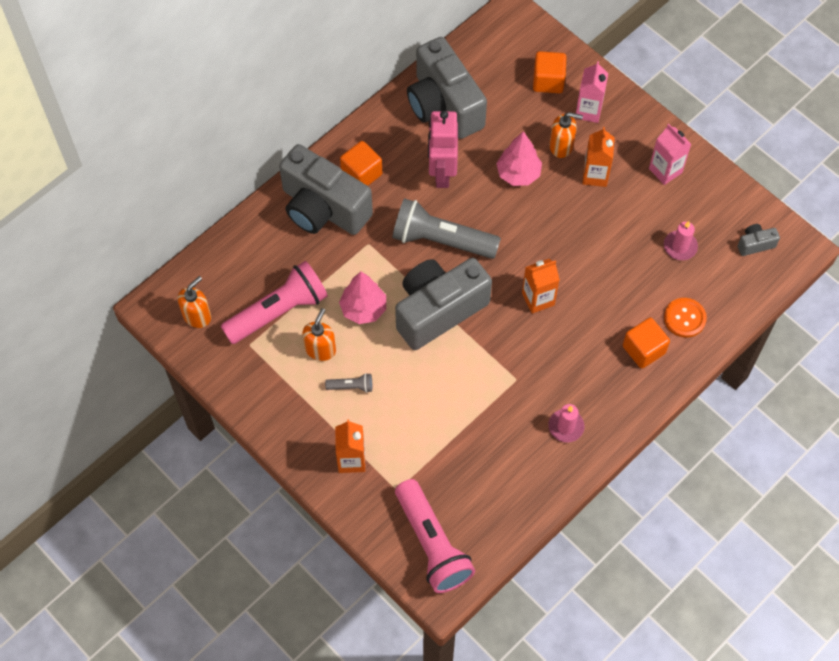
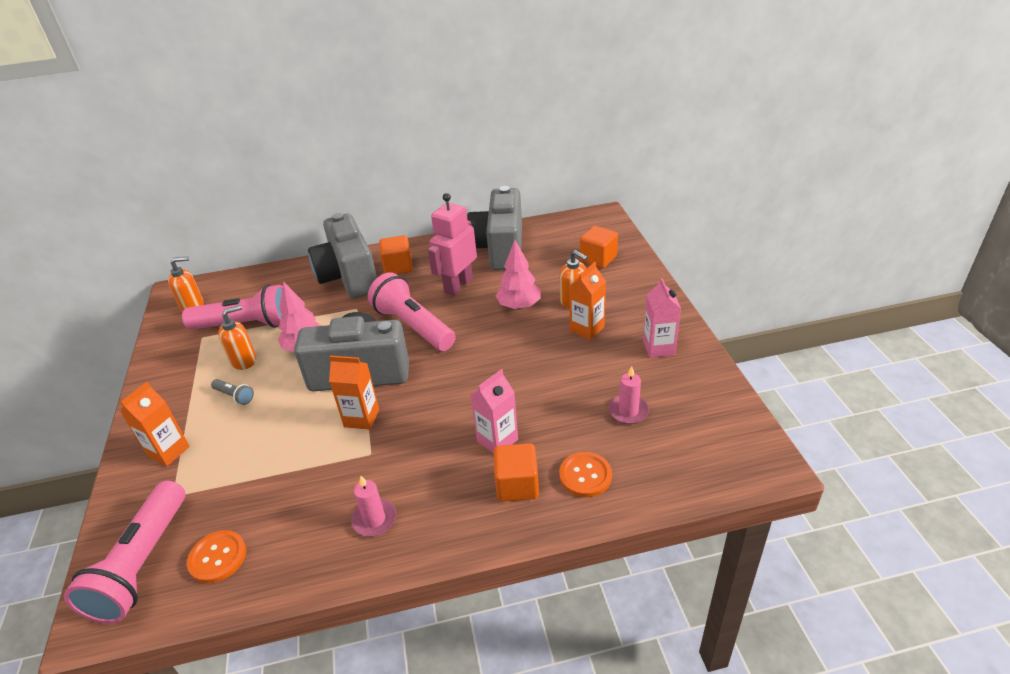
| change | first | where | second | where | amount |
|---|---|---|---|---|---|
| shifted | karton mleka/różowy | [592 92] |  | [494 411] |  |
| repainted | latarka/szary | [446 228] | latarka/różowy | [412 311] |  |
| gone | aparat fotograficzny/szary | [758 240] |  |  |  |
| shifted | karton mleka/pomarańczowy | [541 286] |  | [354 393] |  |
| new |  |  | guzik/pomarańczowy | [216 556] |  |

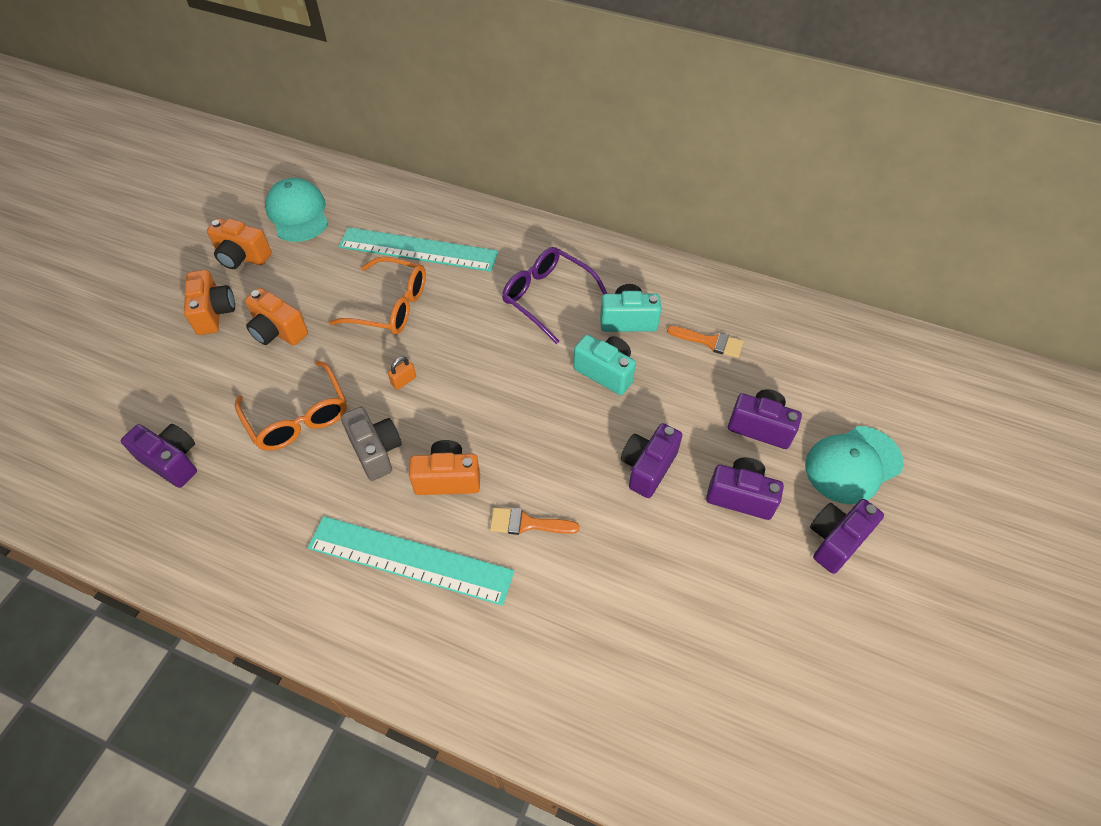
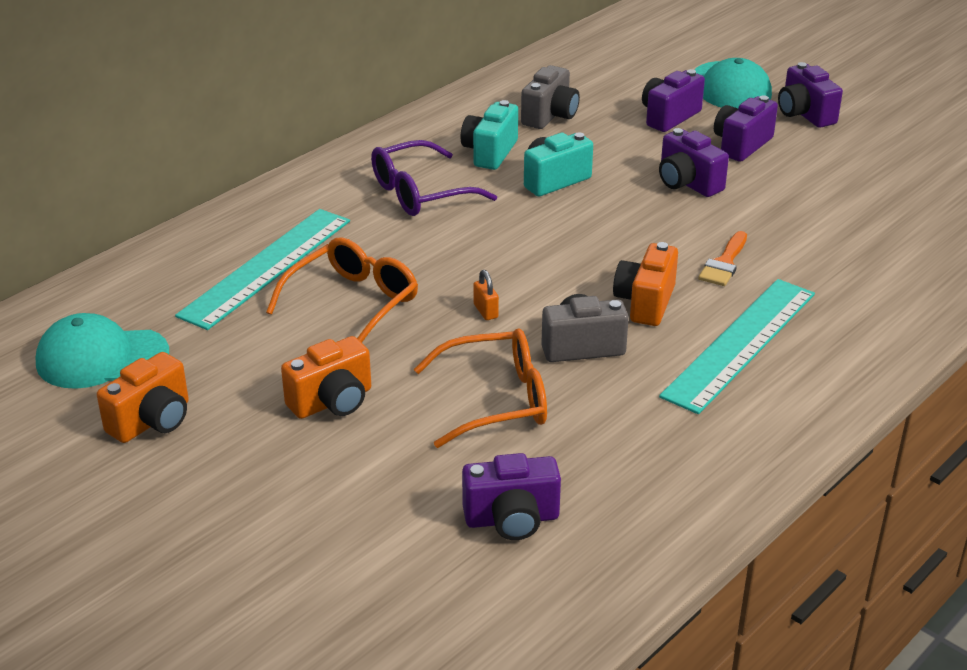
| change | first | where | second | where | amount |
|---|---|---|---|---|---|
| gone | aparat fotograficzny/pomarańczowy | [209 302] |  |  |  |
| swapped | pędzel/pomarańczowy | [705 342] | aparat fotograficzny/szary | [550 97] |  |
| rotated | aparat fotograficzny/fioletowy | [159 456] |  | [511 496] | 150 degrees counterclockwise |

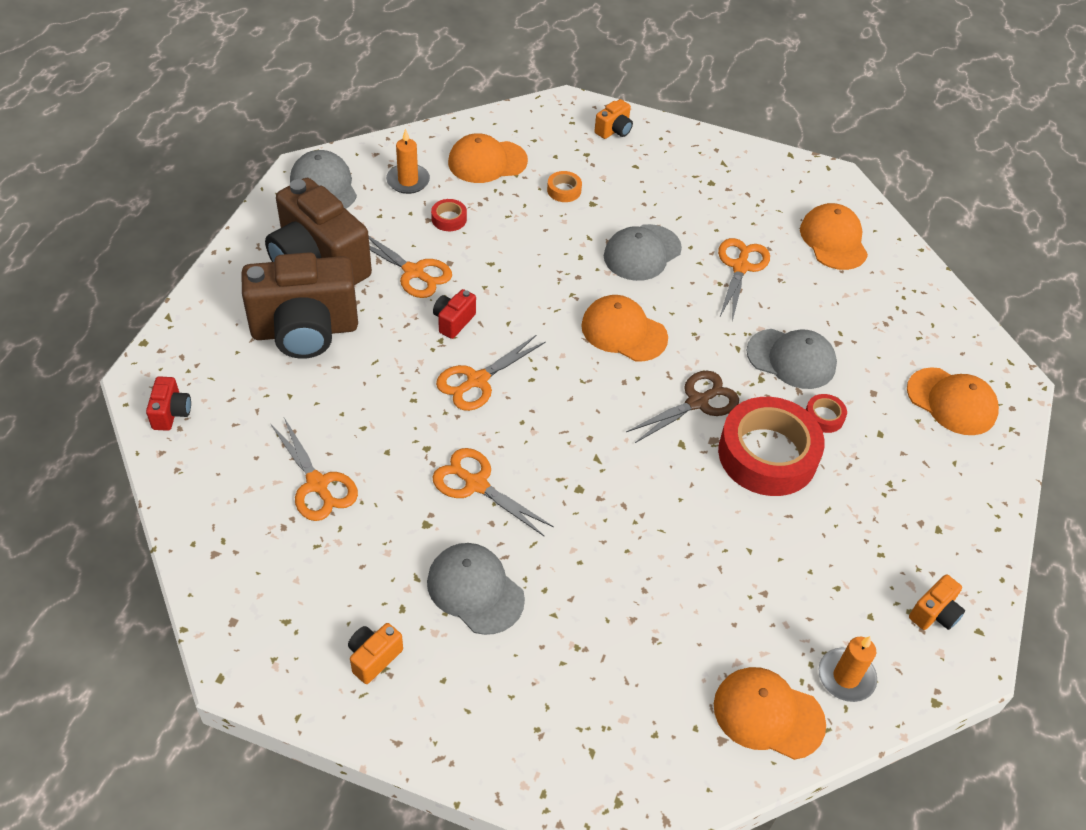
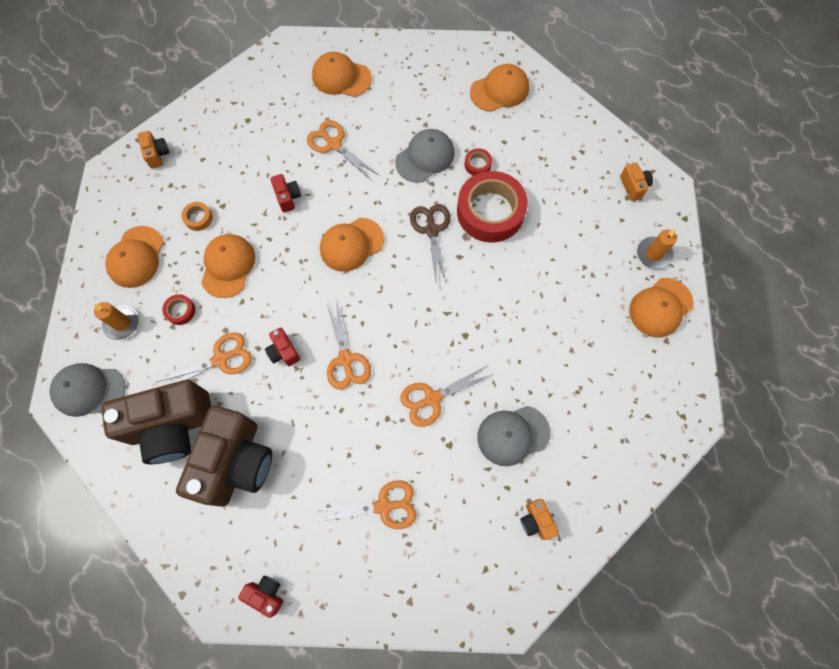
| change | first | where | second | where | amount |
|---|---|---|---|---|---|
| swapped | czapka/szary | [643 252] | aparat fotograficzny/czerwony | [286 193] |  |
| new |  |  | czapka/pomarańczowy | [228 266] |  |

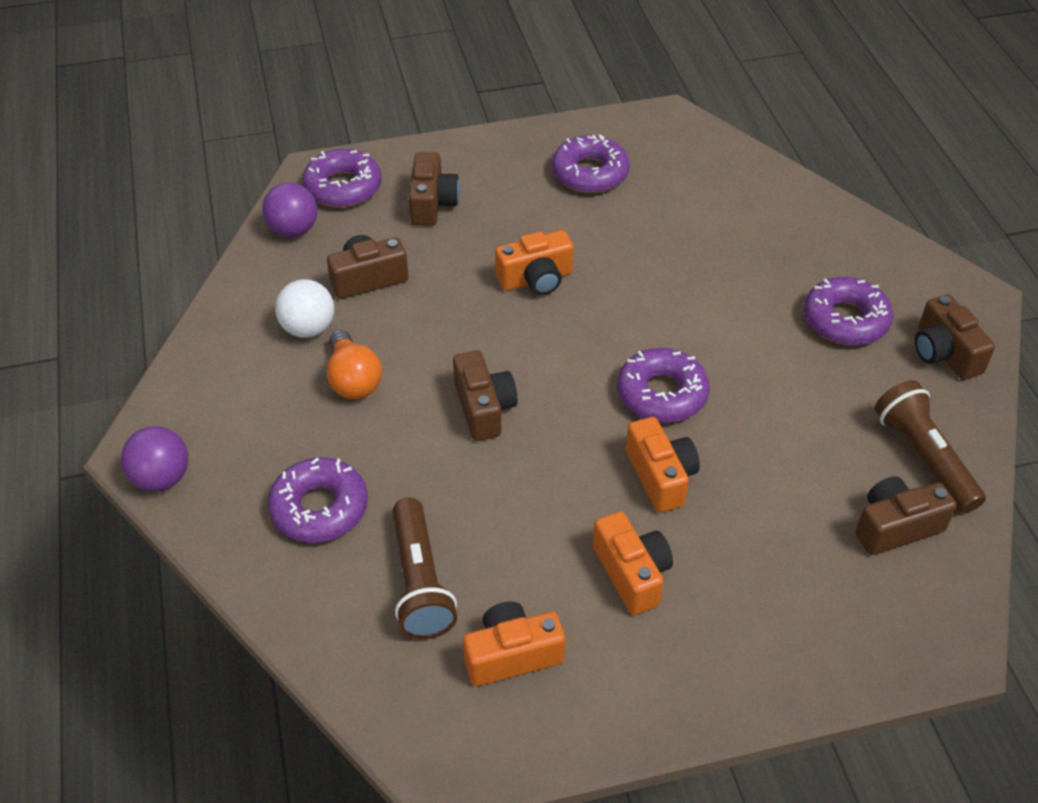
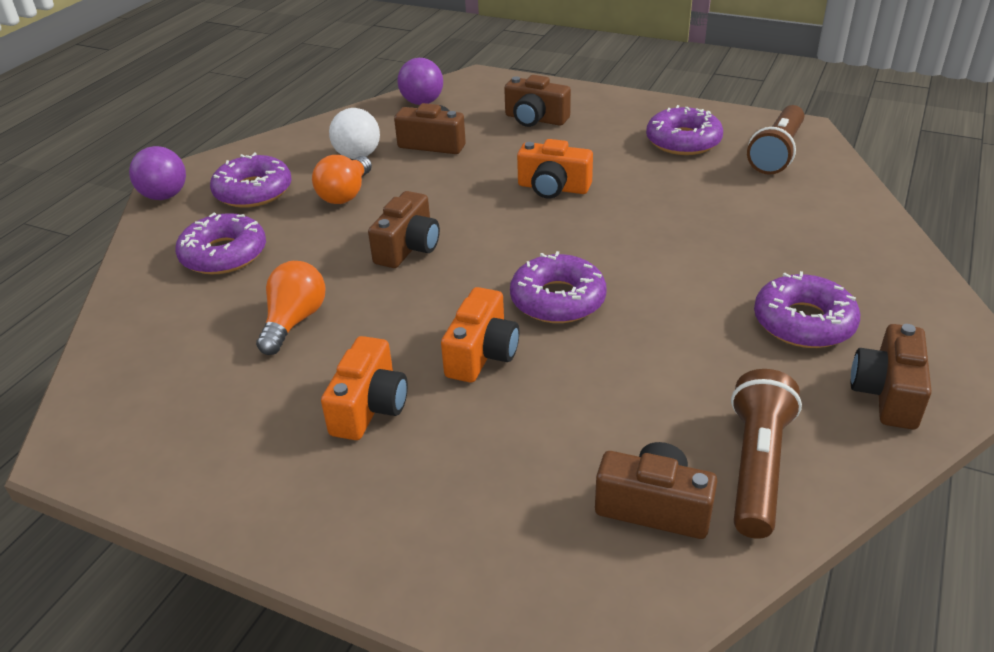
| change | first | where | second | where | amount |
|---|---|---|---|---|---|
| shifted | donut/fioletowy | [342 178] |  | [251 180] |  |
| rotated | aparat fotograficzny/brązowy | [434 189] |  | [537 101] | 75 degrees clockwise |
| shifted | latarka/brązowy | [424 568] |  | [775 140] |  |
| gone | aparat fotograficzny/pomarańczowy | [514 643] |  |  |  |
| new |  |  | żarówka/pomarańczowy | [291 308] |  |

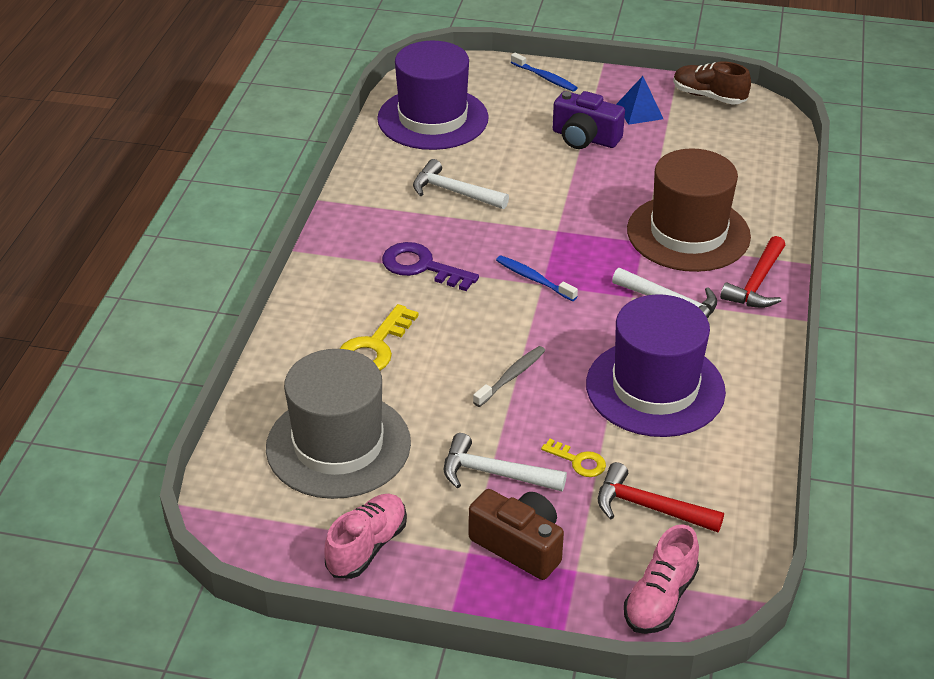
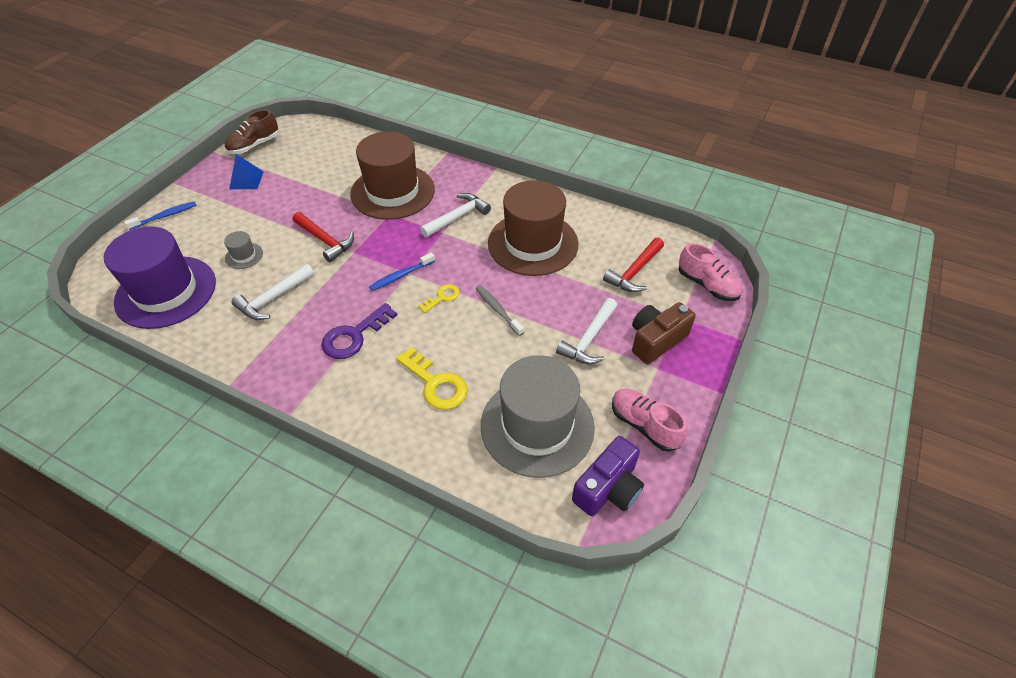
| change | first | where | second | where | amount |
|---|---|---|---|---|---|
| shifted | aparat fotograficzny/fioletowy | [589 120] |  | [608 476] |  |
| shifted | młotek/czerwony | [752 272] |  | [323 237] |  |
| repainted | kapelusz/fioletowy | [656 365] | kapelusz/brązowy | [533 228] |  |
| shifted | klucz/żółty | [573 458] |  | [439 298] |  |
| new |  |  | kapelusz/szary | [243 250] |  |

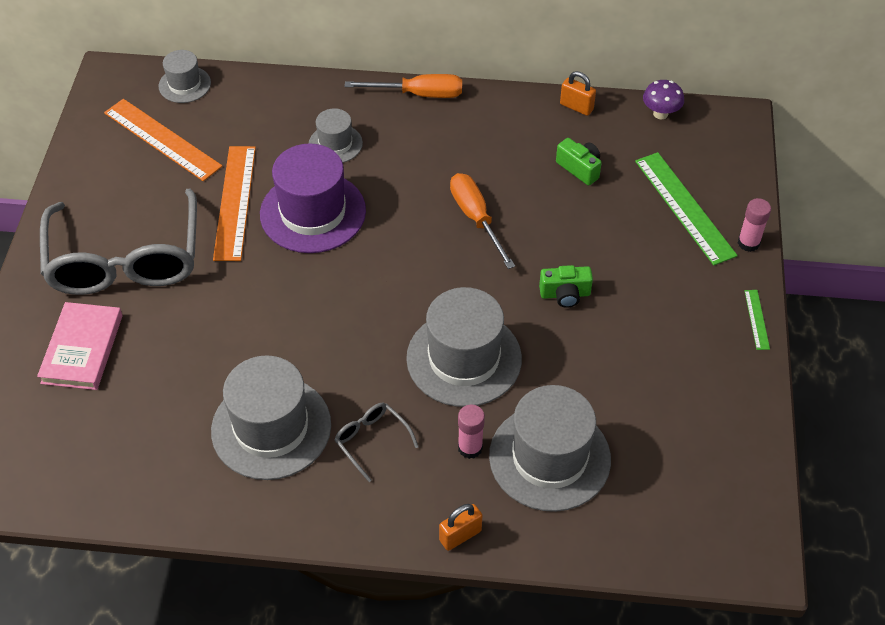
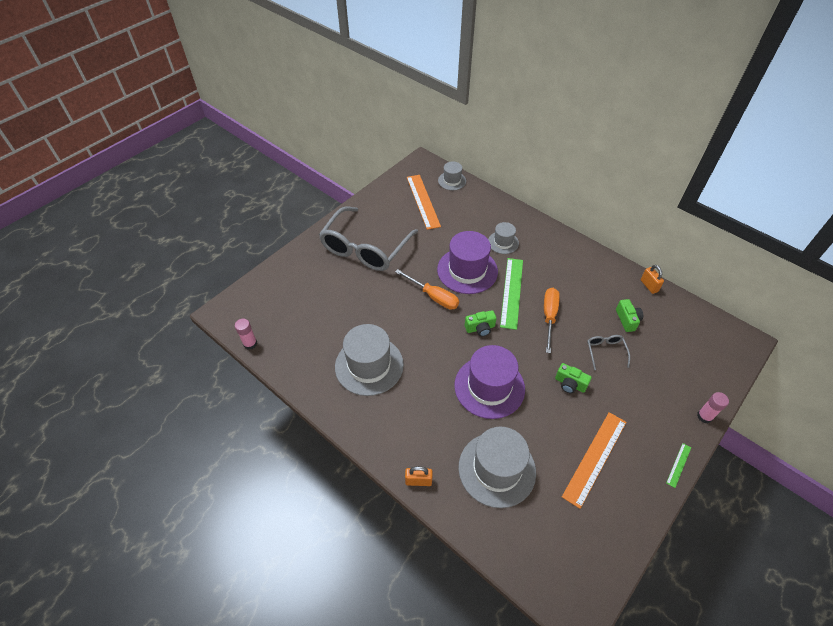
| change | first | where | second | where | amount |
|---|---|---|---|---|---|
| shifted | śrubokręt/pomarańczowy | [403 86] |  | [427 289] |  |
| gone | grzyb/fioletowy | [663 99] |  |  |  |
| shifted | linijka/pomarańczowy | [234 203] |  | [594 460] |  |
| shifted | linijka/zielony | [686 208] |  | [511 294] |  |
| repainted | kapelusz/szary | [464 347] | kapelusz/fioletowy | [489 382] |  |
| gone | książka/różowy | [79 346] |  |  |  |
| shifted | okulary/szary | [377 442] |  | [608 352] |  |
| shifted | klej w sztyfcie/różowy | [471 431] |  | [246 334] |  |
| new |  |  | aparat fotograficzny/zielony | [481 323] |  |

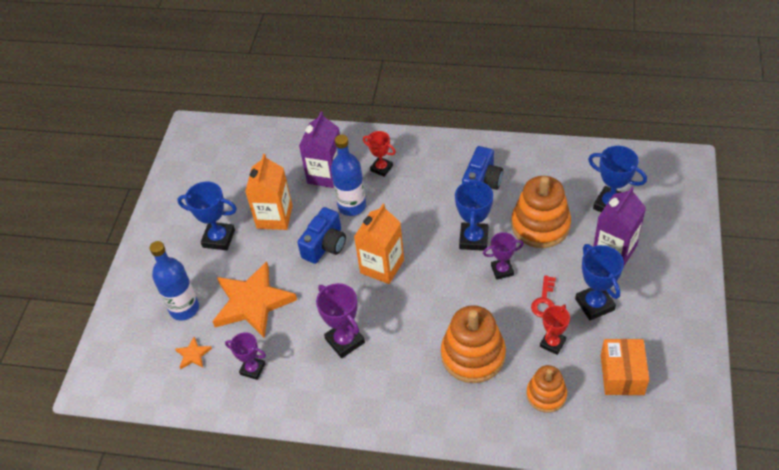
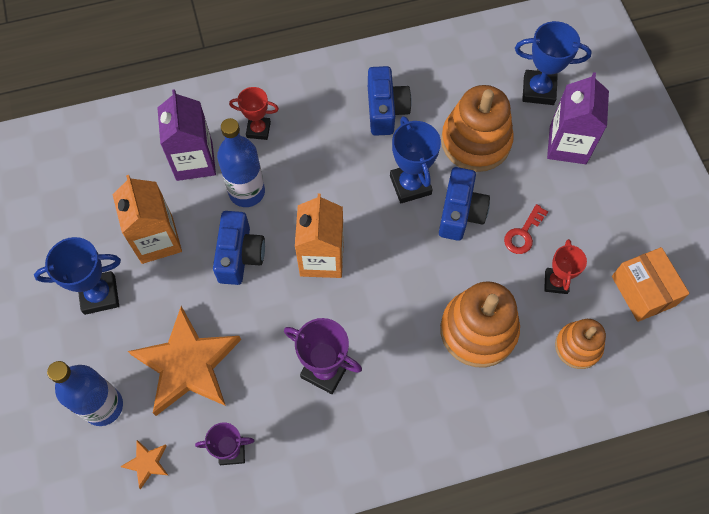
| change | first | where | second | where | amount |
|---|---|---|---|---|---|
| swapped | puchar/fioletowy | [503 256] | aparat fotograficzny/niebieski | [464 204] |  |
| gone | puchar/niebieski | [599 282] |  |  |  |
| rotated | klucz/czerwony | [543 296] |  | [526 229] | 45 degrees clockwise |

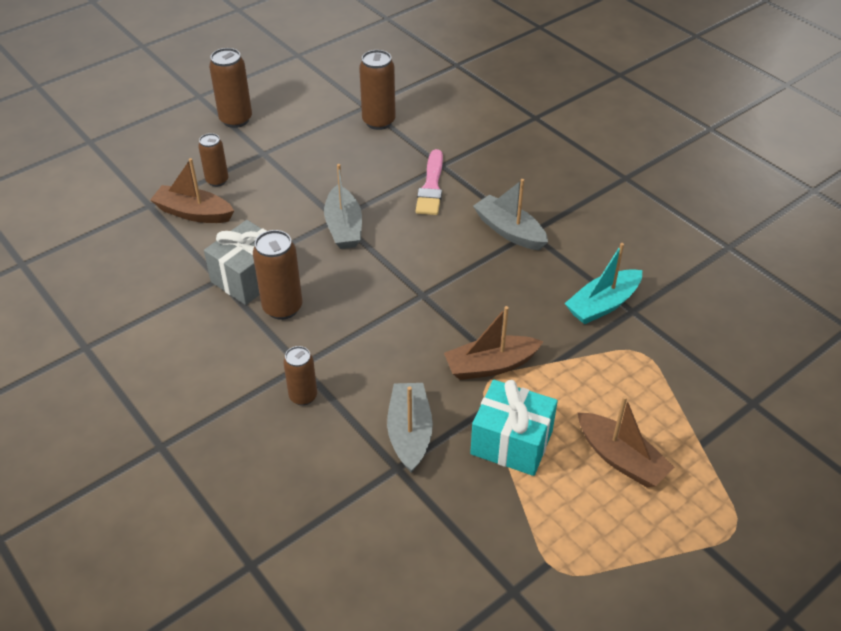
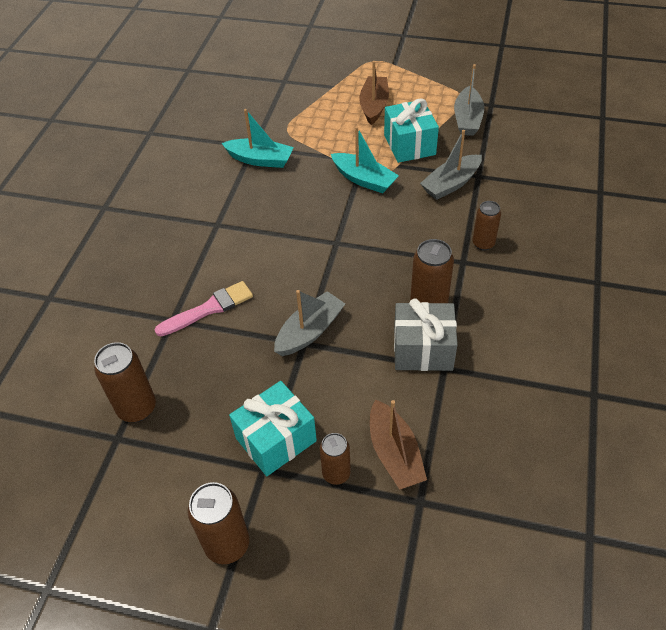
| change | first | where | second | where | amount |
|---|---|---|---|---|---|
| shifted | łódka/szary | [510 214] |  | [469 100] |  |
| repainted | łódka/brązowy | [494 343] | łódka/turkusowy | [365 159] |  |
| new |  |  | prezent/turkusowy | [273 428] |  |

